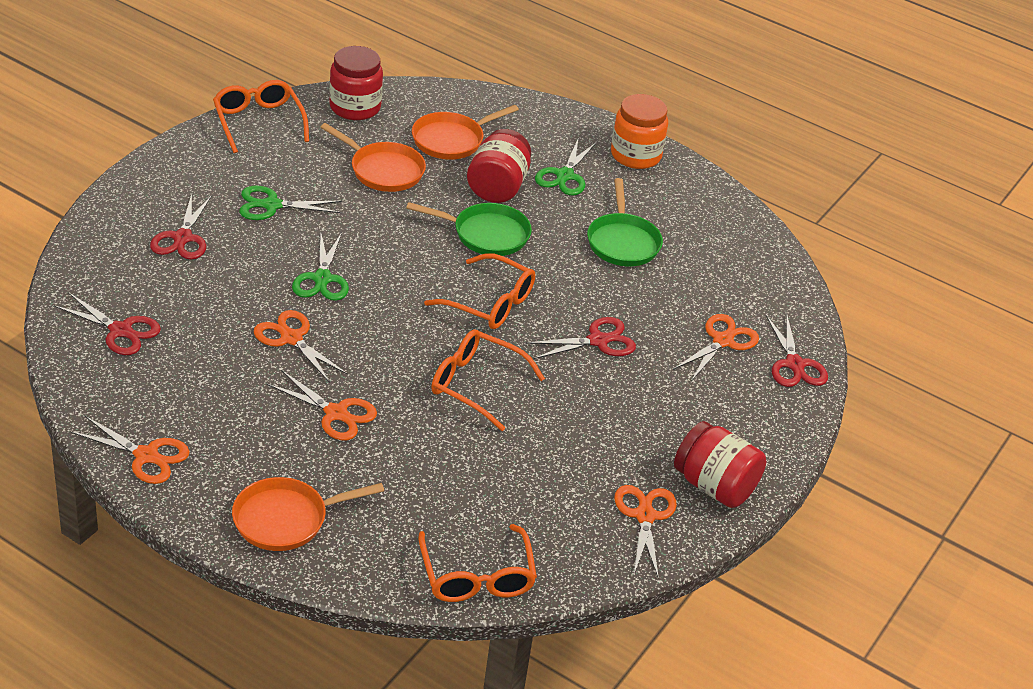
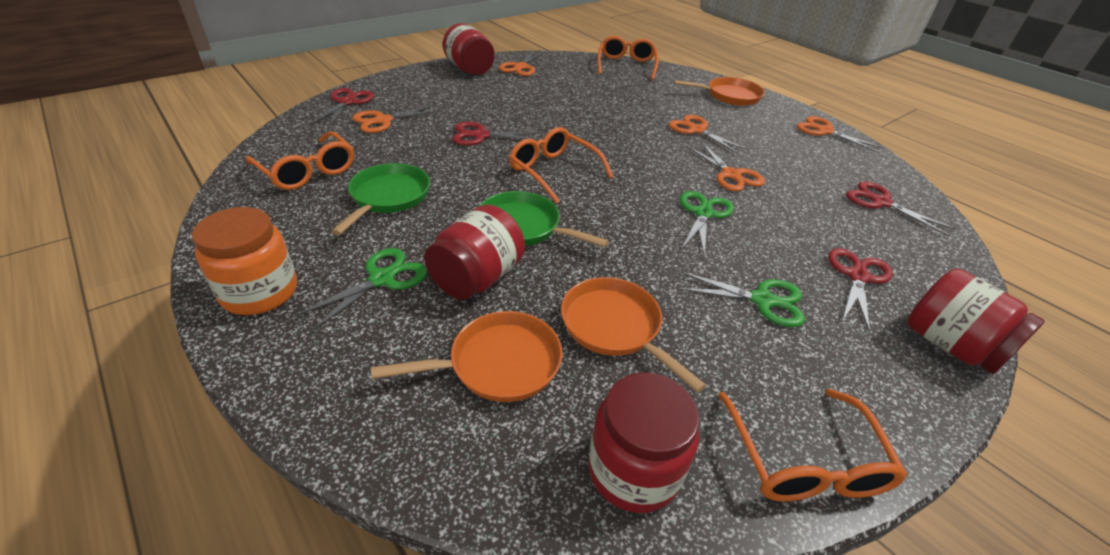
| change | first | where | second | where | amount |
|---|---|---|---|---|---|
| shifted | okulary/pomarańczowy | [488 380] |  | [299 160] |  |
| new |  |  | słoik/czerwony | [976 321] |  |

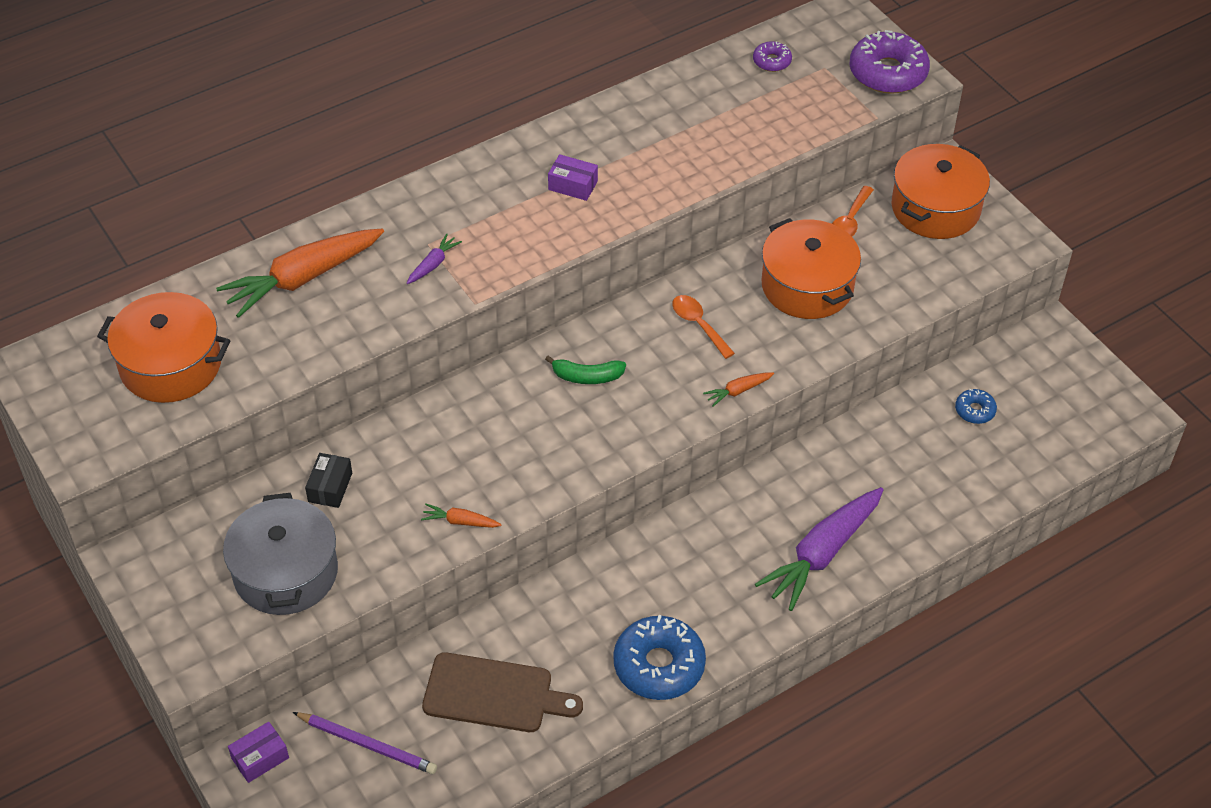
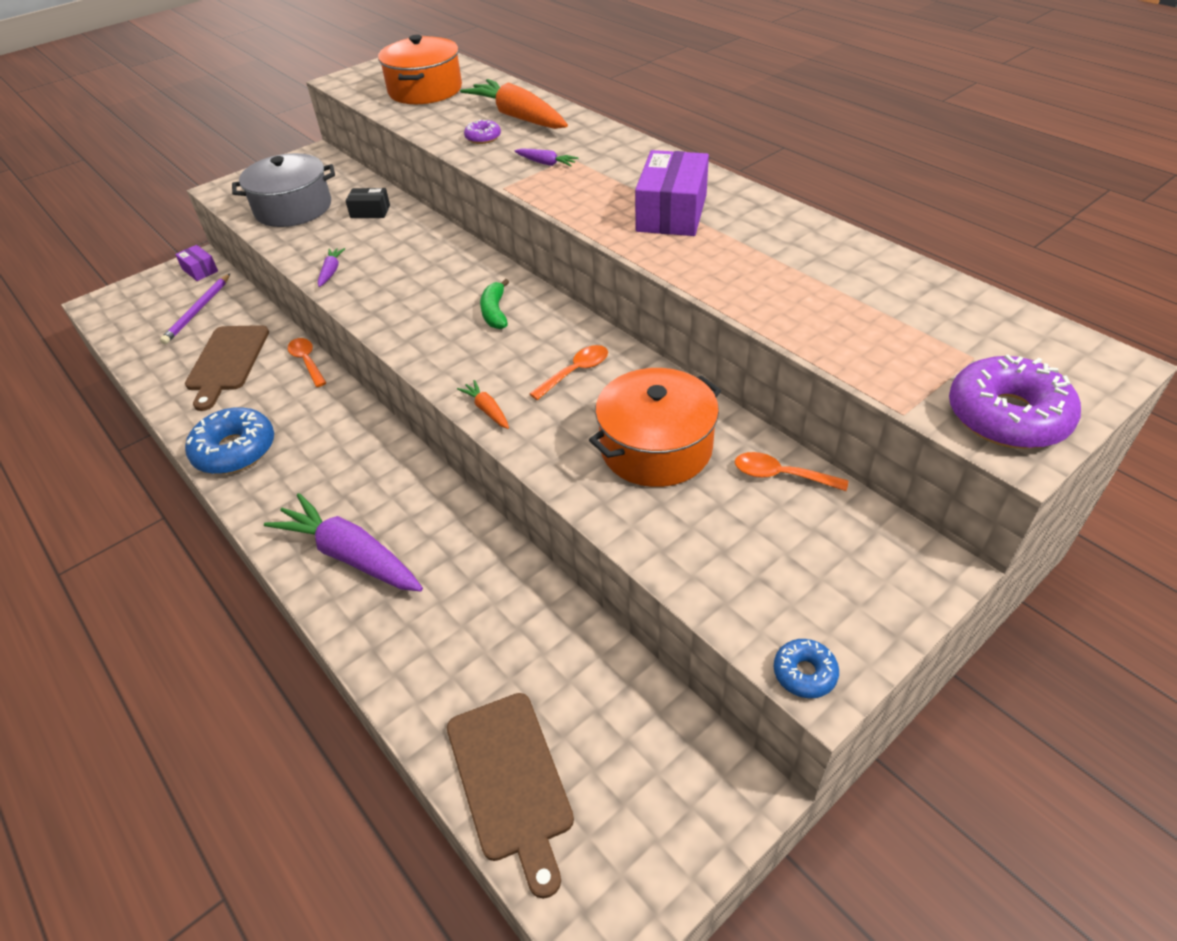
| change | first | where | second | where | amount |
|---|---|---|---|---|---|
| shifted | donut/fioletowy | [772 56] |  | [482 131] |  |
| gone | garnek/pomarańczowy | [940 191] |  |  |  |
| scaled | pudełko/fioletowy | [573 177] |  | [672 193] | x1.90 |
| shifted | donut/niebieski | [976 406] |  | [806 668] |  |
| repainted | marchewka/pomarańczowy | [461 516] | marchewka/fioletowy | [331 267] |  |
| new |  |  | łyżka/pomarańczowy | [307 362] |  |
| new |  |  | deska do krojenia/brązowy | [510 796] |  |

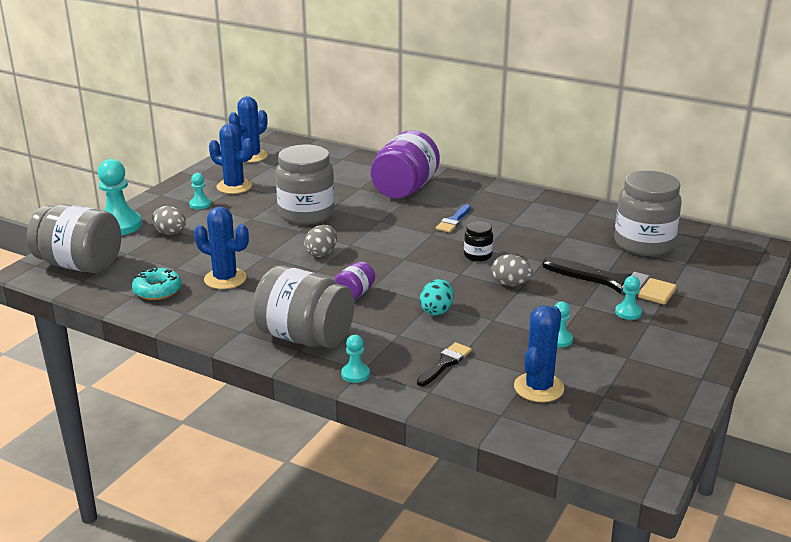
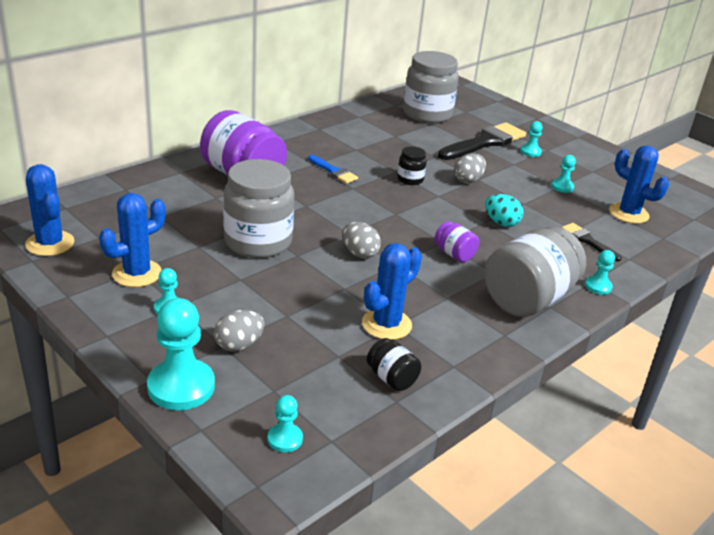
| change | first | where | second | where | amount |
|---|---|---|---|---|---|
| swapped | słoik/szary | [74 238] | pionek/turkusowy | [285 423] |  |
| swapped | donut/turkusowy | [157 284] | słoik/czarny | [394 364] |  |

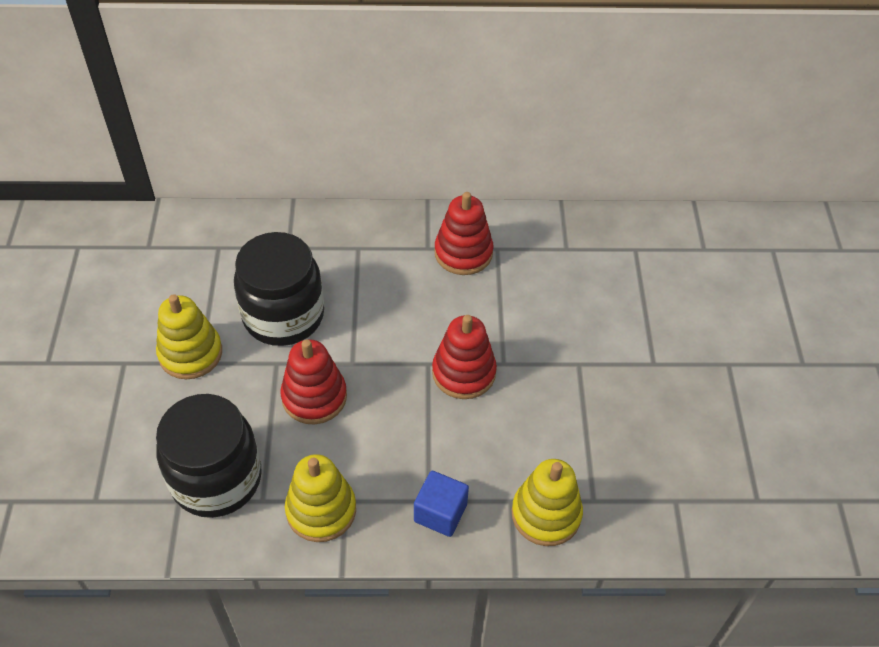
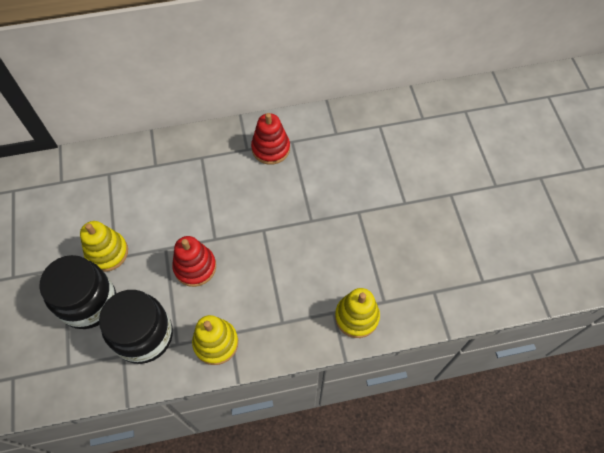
| change | first | where | second | where | amount |
|---|---|---|---|---|---|
| shifted | słoik/czarny | [279 289] |  | [77 292] |  |
| gone | zabawka nakładanka/czerwony | [464 357] |  |  |  |
| gone | sześcian/niebieski | [441 504] |  |  |  |

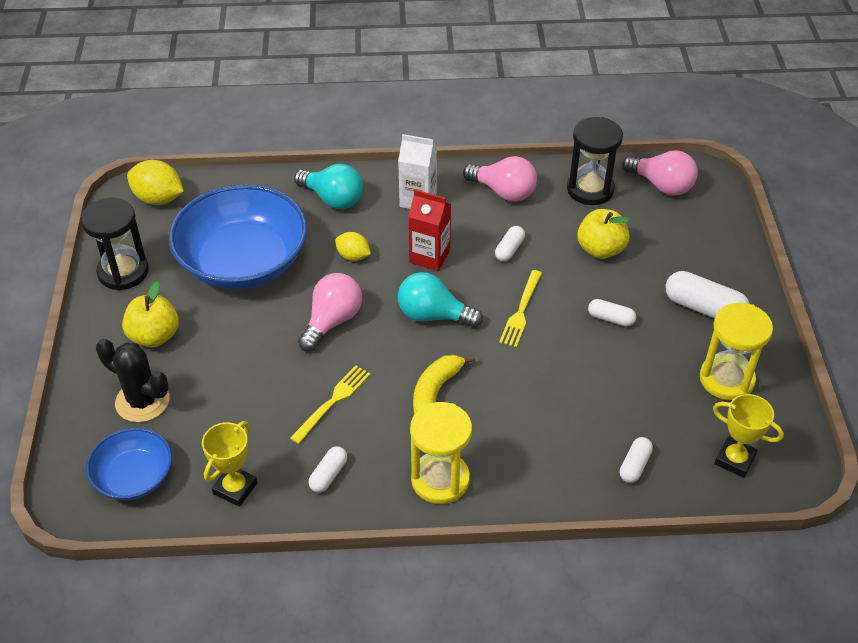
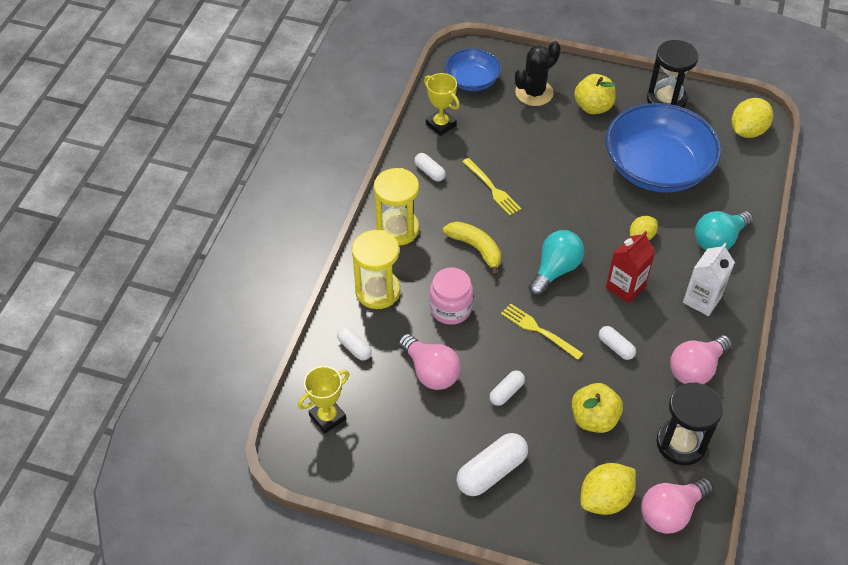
| change | first | where | second | where | amount |
|---|---|---|---|---|---|
| shifted | żarówka/różowy | [330 312] |  | [430 362] |  |
| shifted | klepsydra/żółty | [736 351] |  | [376 269] |  |
| new |  |  | słoik/różowy | [451 296] |  |
| new |  |  | cytryna/żółty | [608 489] |  |

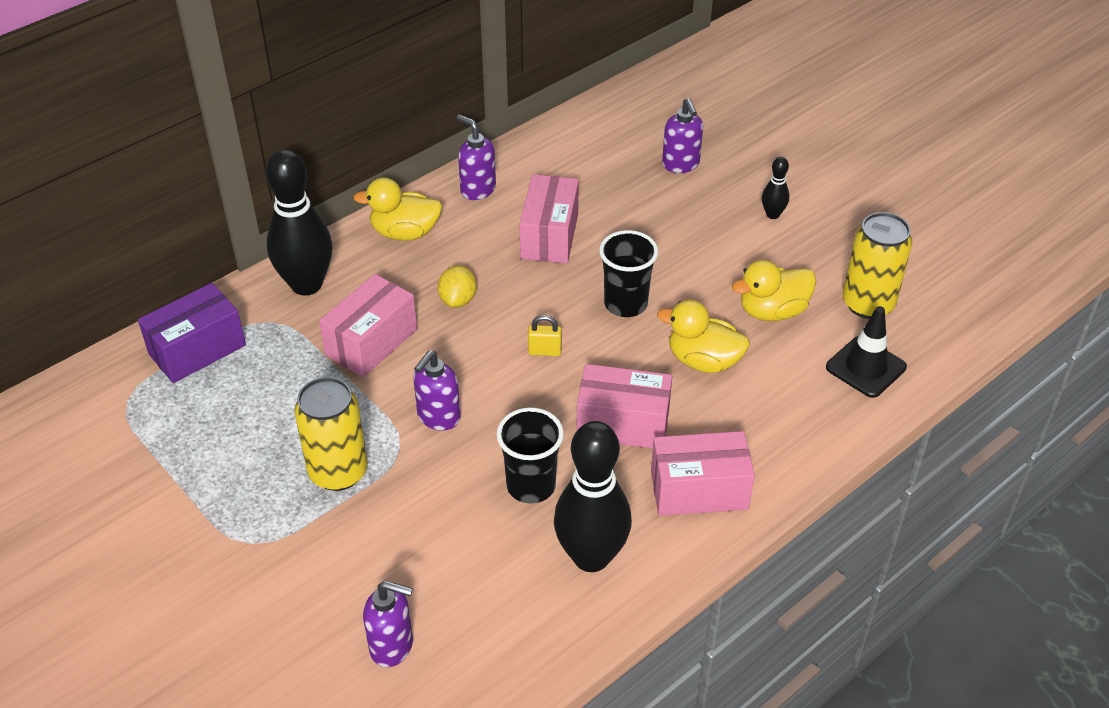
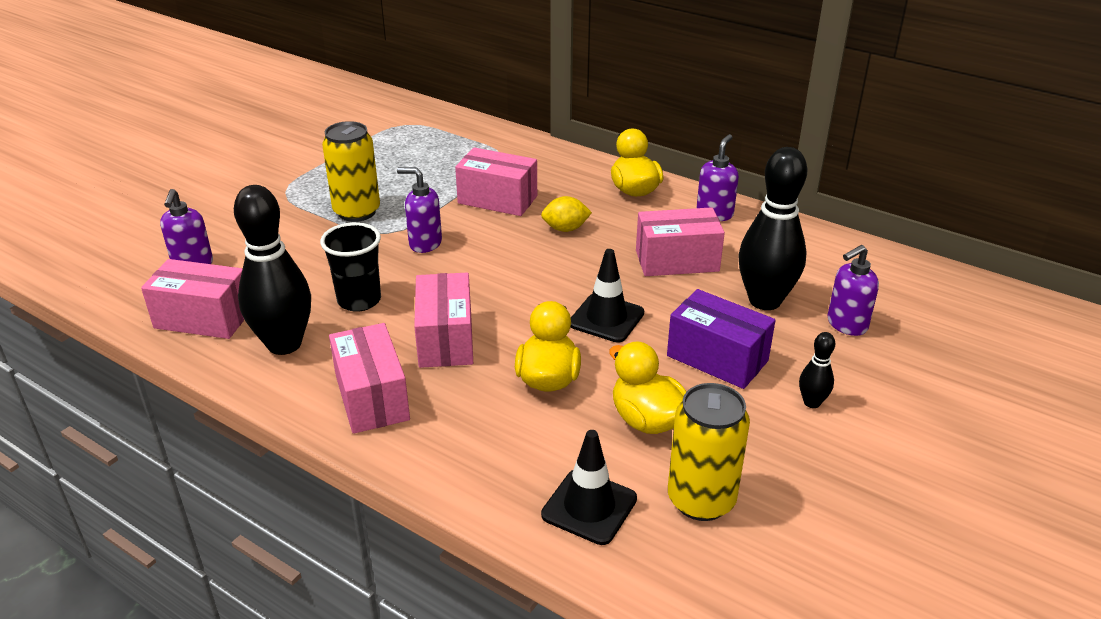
| change | first | where | second | where | amount |
|---|---|---|---|---|---|
| shifted | kręgiel/czarny | [299 222] |  | [772 228] |  |
| swapped | szklanka/czarny | [628 273] | pachołek/czarny | [607 296] |  |
| shifted | pudełko/fioletowy | [192 333] |  | [721 339] |  |
| gone | kłódka/żółty | [545 335] |  |  |  |
| new |  |  | pudełko/różowy | [192 299] |  |

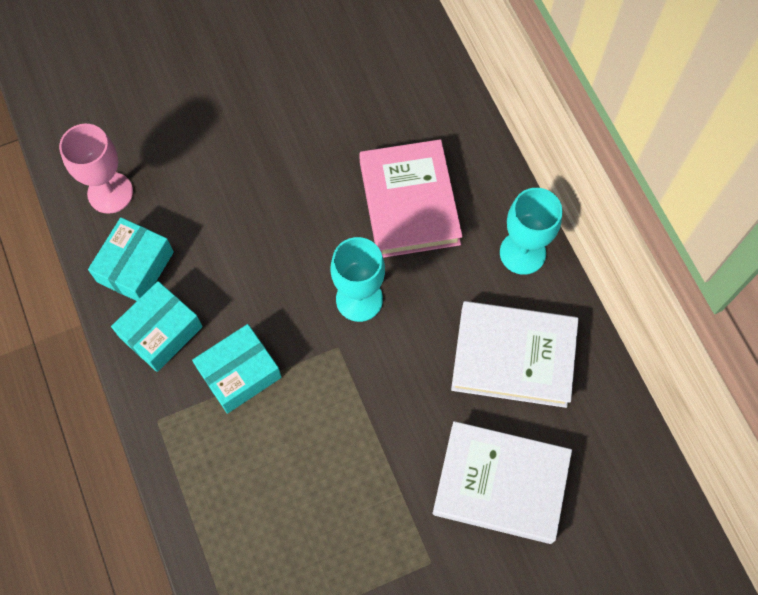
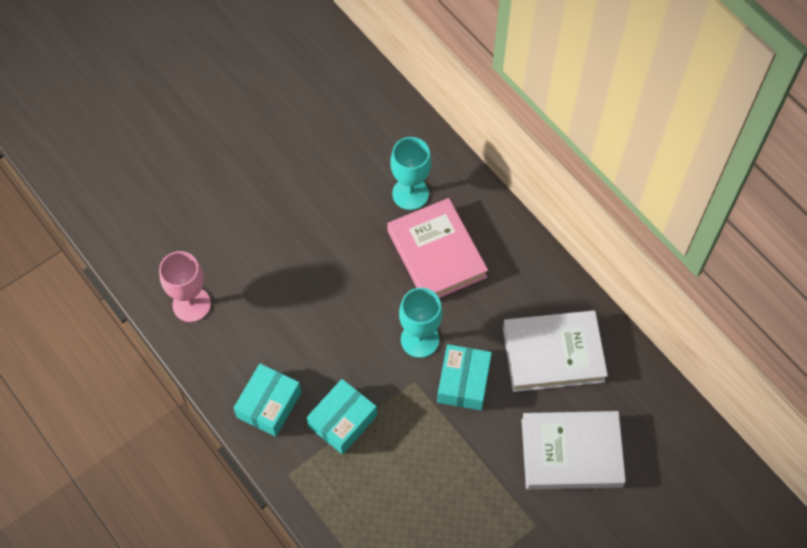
| change | first | where | second | where | amount |
|---|---|---|---|---|---|
| shifted | kielich/turkusowy | [531 231] |  | [410 173] |  |
| shifted | pudełko/turkusowy | [131 259] |  | [464 377] |  |

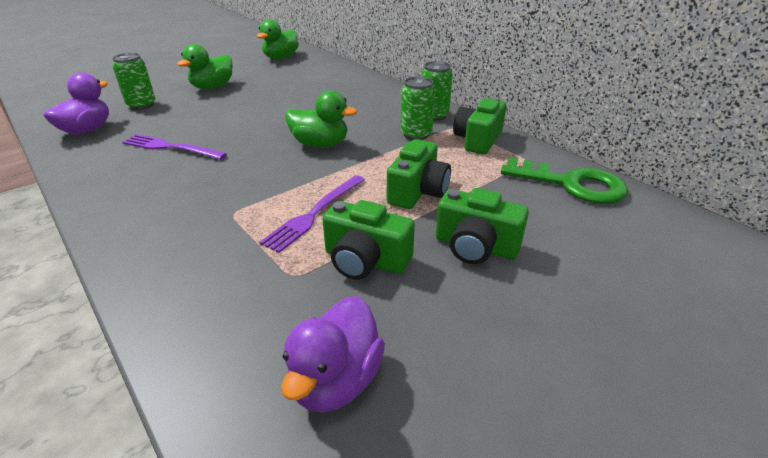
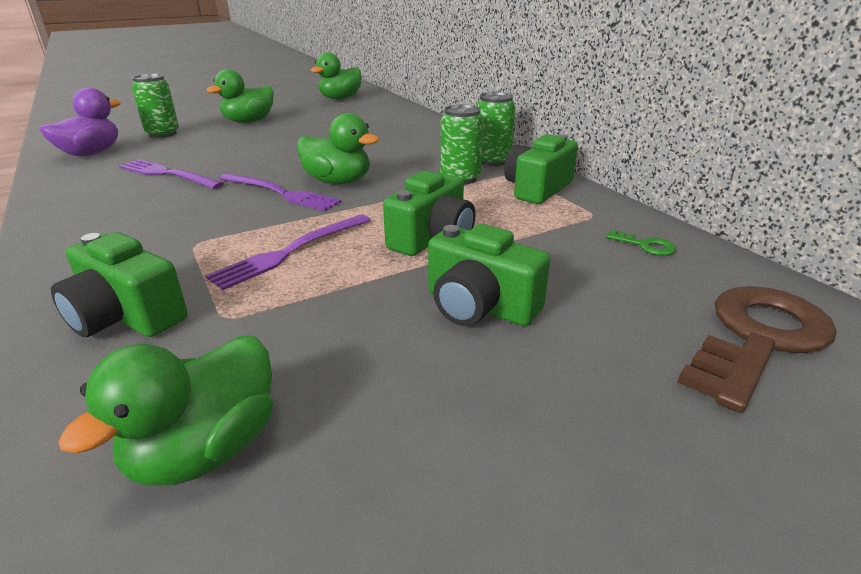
| change | first | where | second | where | amount |
|---|---|---|---|---|---|
| scaled | klucz/zielony | [564 180] |  | [641 242] | x0.40 |
| shifted | aparat fotograficzny/zielony | [368 240] |  | [119 284] |  |
| repainted | kaczka/fioletowy | [333 354] | kaczka/zielony | [165 410] |  |
| new |  |  | widelec/fioletowy | [280 192] |  |
| new |  |  | klucz/brązowy | [757 349] |  |

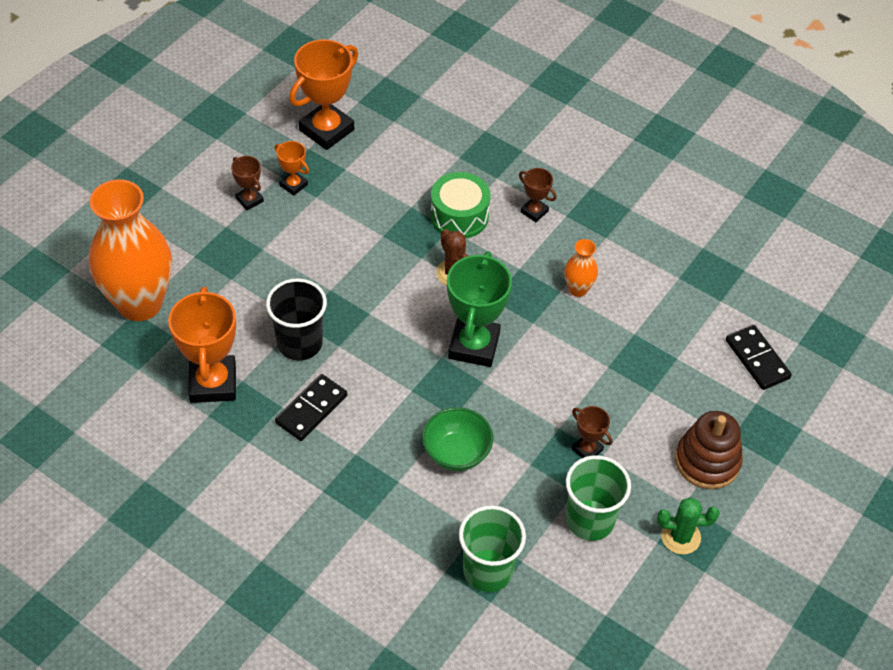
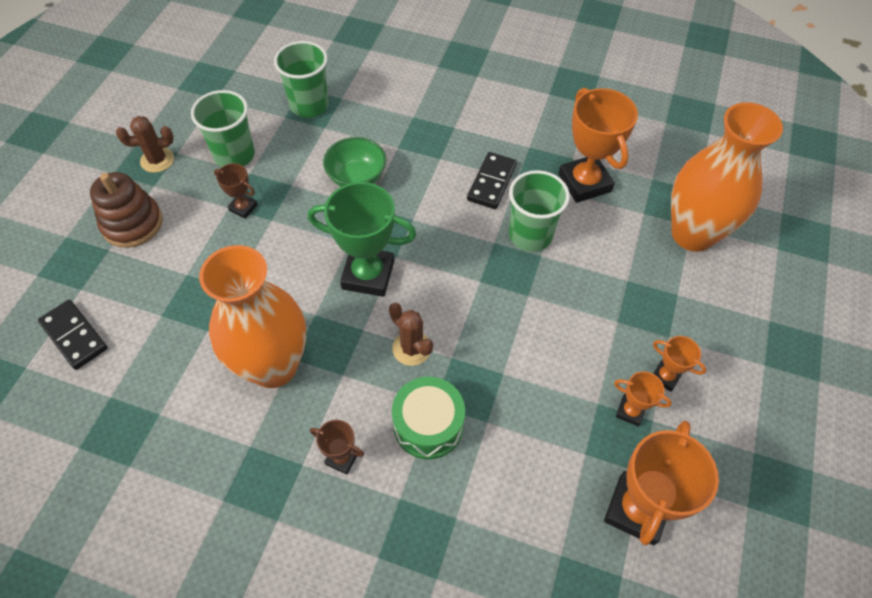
| change | first | where | second | where | amount |
|---|---|---|---|---|---|
| repainted | puchar/brązowy | [247 183] | puchar/pomarańczowy | [679 364] |  |
| scaled | wazon/pomarańczowy | [581 268] |  | [252 316] | x2.33 |
| rotated | puchar/zielony | [479 309] |  | [362 239] | 75 degrees counterclockwise |
| repainted | szklanka/czarny | [296 319] | szklanka/zielony | [539 211] |  |
| repainted | kaktus/zielony | [688 525] | kaktus/brązowy | [145 144] |  |

